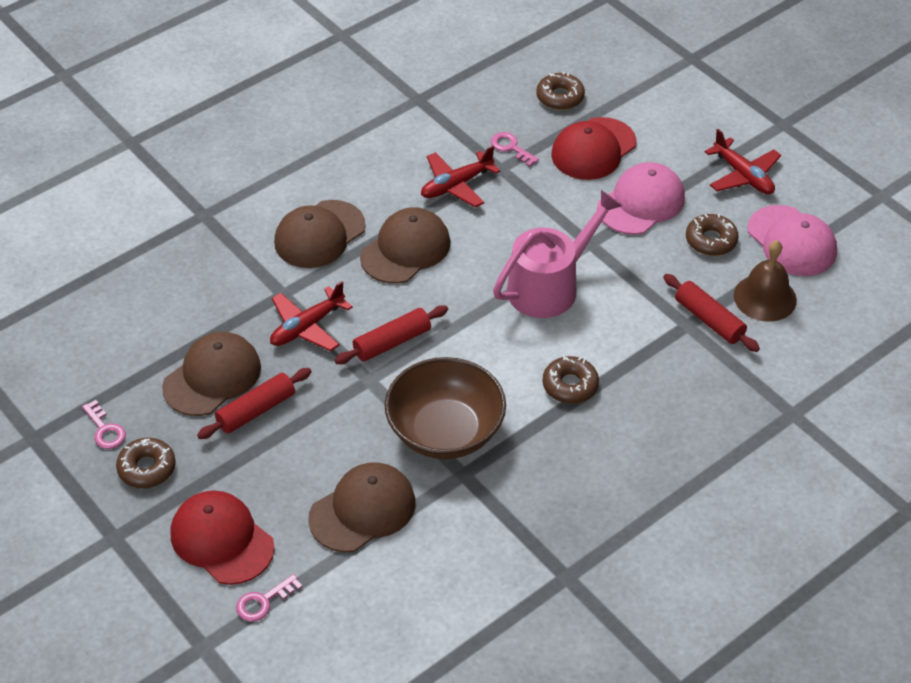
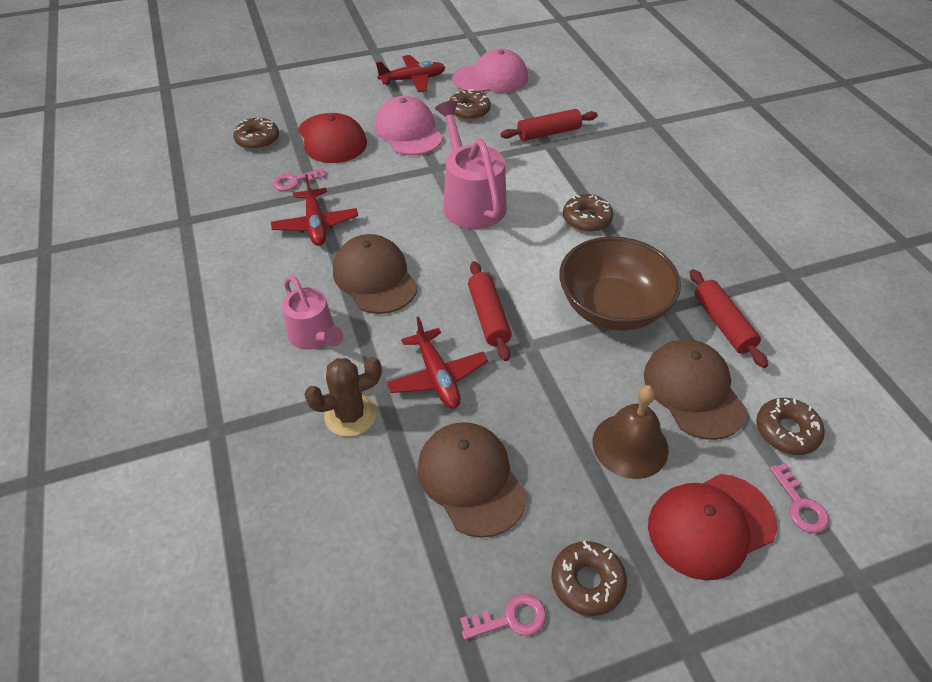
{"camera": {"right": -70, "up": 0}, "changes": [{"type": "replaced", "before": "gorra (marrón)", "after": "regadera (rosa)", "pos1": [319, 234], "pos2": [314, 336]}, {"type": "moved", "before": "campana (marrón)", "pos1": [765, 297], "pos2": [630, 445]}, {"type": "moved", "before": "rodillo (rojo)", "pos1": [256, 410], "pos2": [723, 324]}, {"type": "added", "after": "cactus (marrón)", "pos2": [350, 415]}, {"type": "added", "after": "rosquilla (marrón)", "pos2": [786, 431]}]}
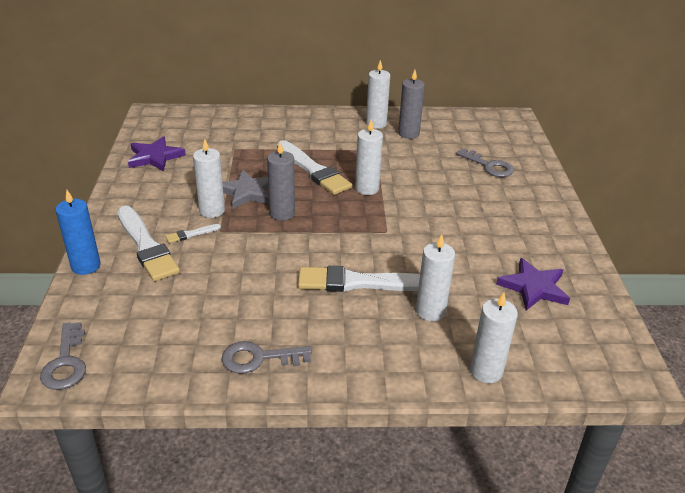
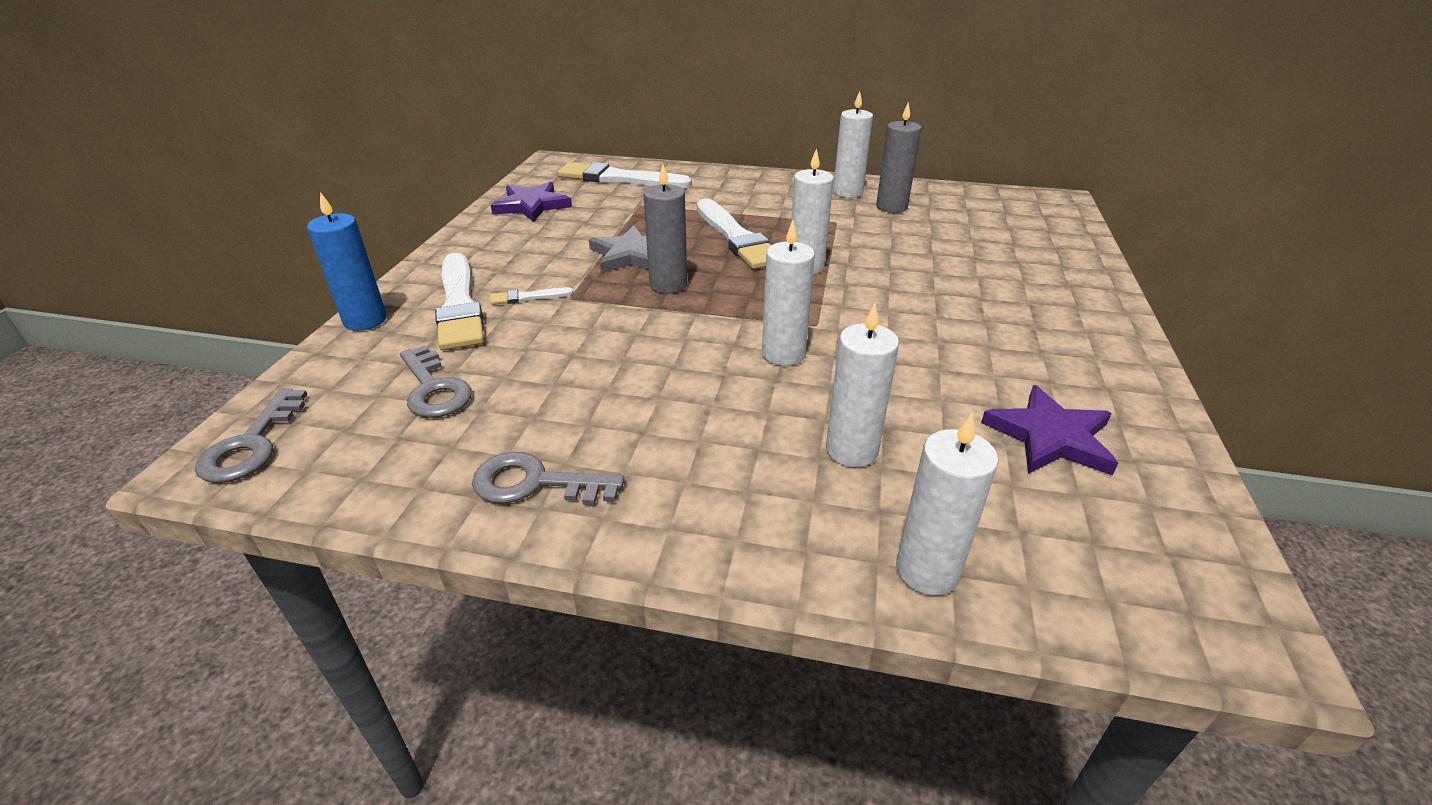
{"camera": {"right": 15, "up": 0}, "changes": [{"type": "moved", "before": "vela (blanco)", "pos1": [212, 211], "pos2": [783, 354]}, {"type": "moved", "before": "llave (gris)", "pos1": [489, 166], "pos2": [434, 389]}, {"type": "moved", "before": "pincel (blanco)", "pos1": [359, 282], "pos2": [619, 178]}]}
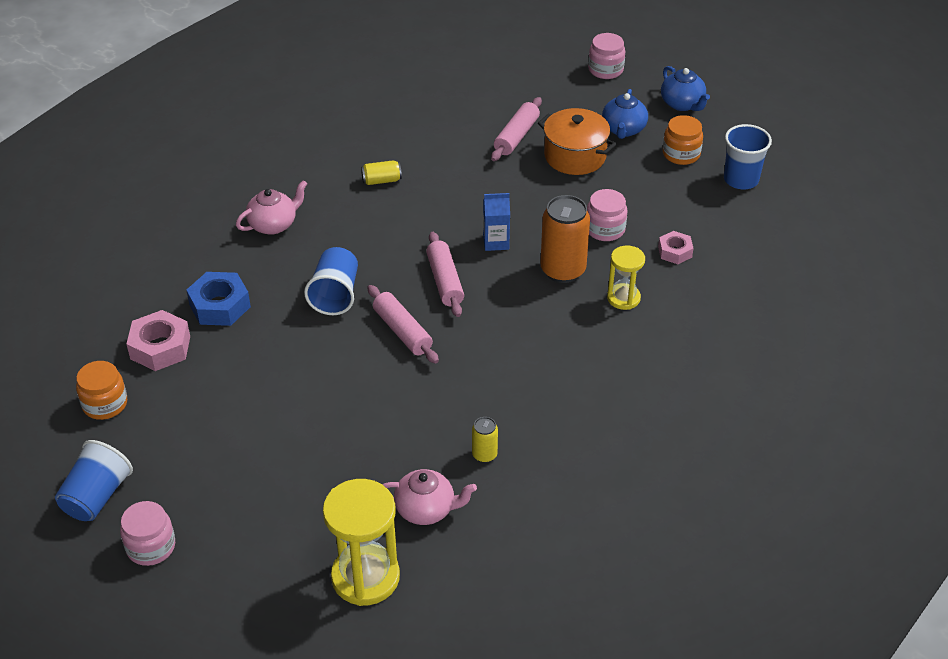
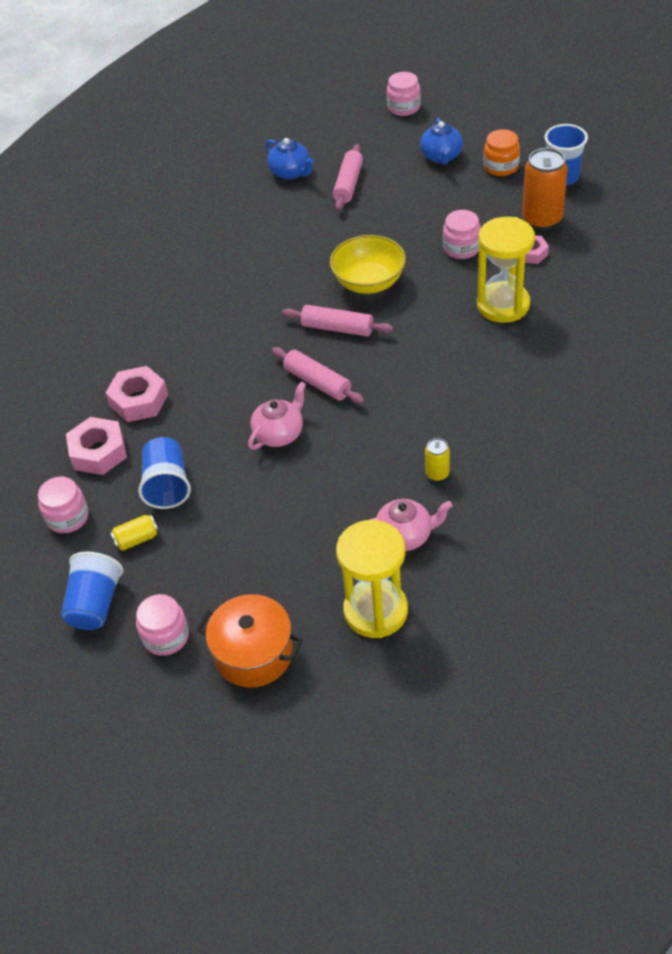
{"camera": {"right": -10, "up": 5}, "changes": [{"type": "moved", "before": "tetera (azul)", "pos1": [682, 104], "pos2": [291, 172]}, {"type": "moved", "before": "olla (naranja)", "pos1": [575, 156], "pos2": [253, 654]}, {"type": "moved", "before": "lata (amarillo)", "pos1": [381, 180], "pos2": [136, 539]}, {"type": "moved", "before": "tetera (rosa)", "pos1": [273, 224], "pos2": [279, 434]}, {"type": "replaced", "before": "cartón de leche (azul)", "after": "cuenco (amarillo)", "pos1": [496, 242], "pos2": [369, 282]}, {"type": "moved", "before": "lata (naranja)", "pos1": [563, 270], "pos2": [542, 219]}, {"type": "turned", "before": "rodillo (rosa)", "pos1": [445, 281], "pos2": [337, 328], "turn": -45}, {"type": "resized", "before": "reloj de arena (amarillo)", "pos1": [623, 298], "pos2": [503, 305], "scale": 1.72}, {"type": "moved", "before": "vaso (azul)", "pos1": [335, 295], "pos2": [167, 485]}, {"type": "recoloured", "before": "tuerca (azul)", "after": "tuerca (rosa)", "pos1": [220, 306], "pos2": [139, 400]}, {"type": "recoloured", "before": "tarro (naranja)", "after": "tarro (rosa)", "pos1": [105, 404], "pos2": [67, 517]}]}
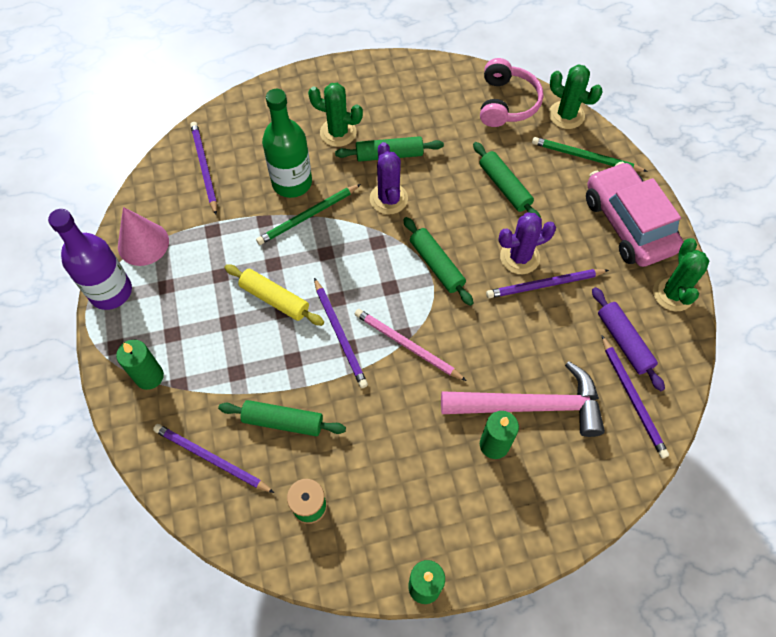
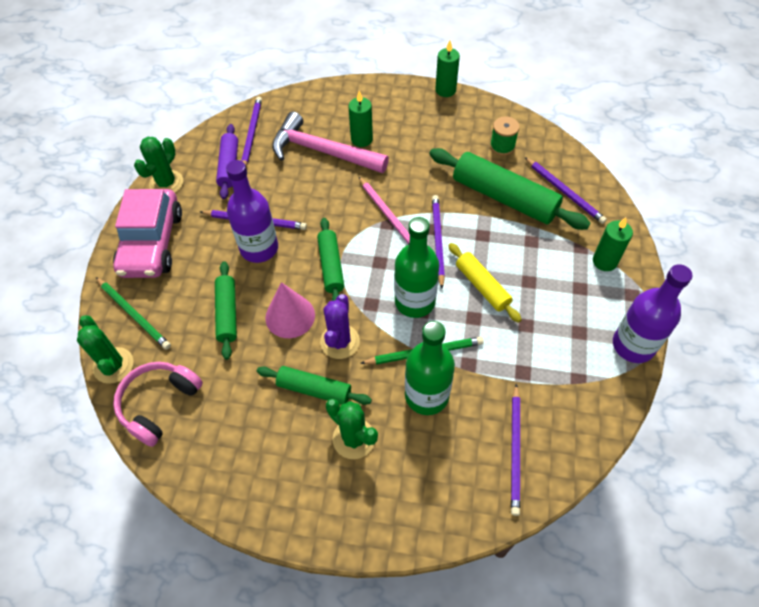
{"camera": {"right": -155, "up": -5}, "changes": [{"type": "moved", "before": "cono (rosa)", "pos1": [143, 243], "pos2": [290, 316]}, {"type": "replaced", "before": "cactus (morado)", "after": "botella (morado)", "pos1": [519, 257], "pos2": [259, 248]}, {"type": "resized", "before": "rodillo (verde)", "pos1": [283, 421], "pos2": [504, 197], "scale": 1.73}, {"type": "added", "after": "botella (verde)", "pos2": [415, 301]}]}
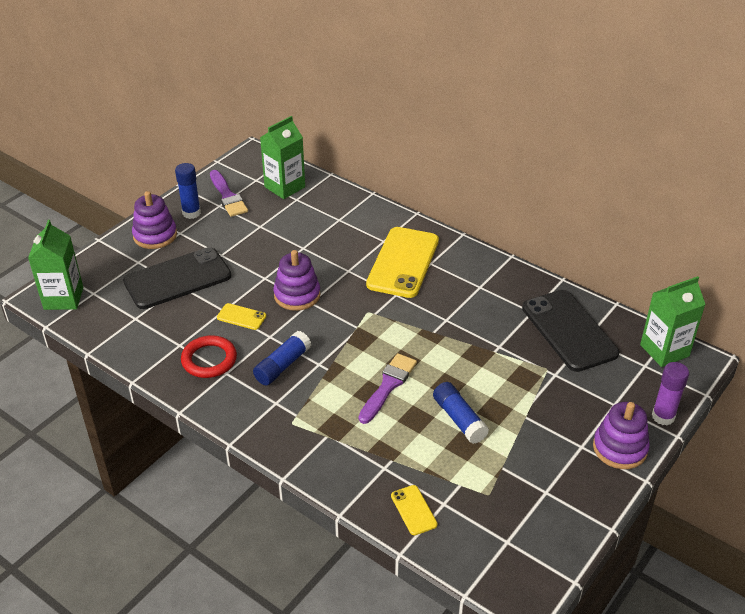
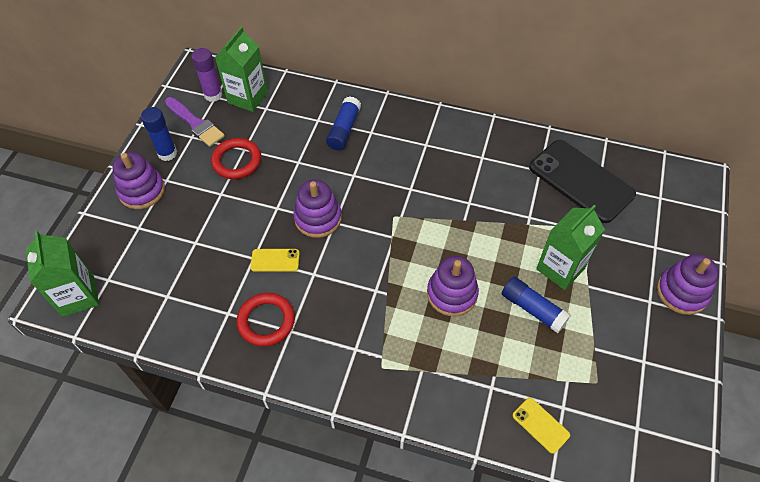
{"camera": {"right": -20, "up": 15}, "changes": [{"type": "removed", "before": "móvil (amarillo)", "pos1": [403, 262]}, {"type": "removed", "before": "móvil (negro)", "pos1": [177, 279]}, {"type": "moved", "before": "cartón de leche (verde)", "pos1": [664, 350], "pos2": [560, 268]}, {"type": "moved", "before": "barra de pegamento (azul)", "pos1": [282, 366], "pos2": [344, 130]}, {"type": "replaced", "before": "pincel (morado)", "after": "juguete apilable (morado)", "pos1": [388, 386], "pos2": [452, 294]}, {"type": "moved", "before": "barra de pegamento (morado)", "pos1": [663, 416], "pos2": [213, 95]}, {"type": "added", "after": "anillo (rojo)", "pos2": [237, 161]}]}
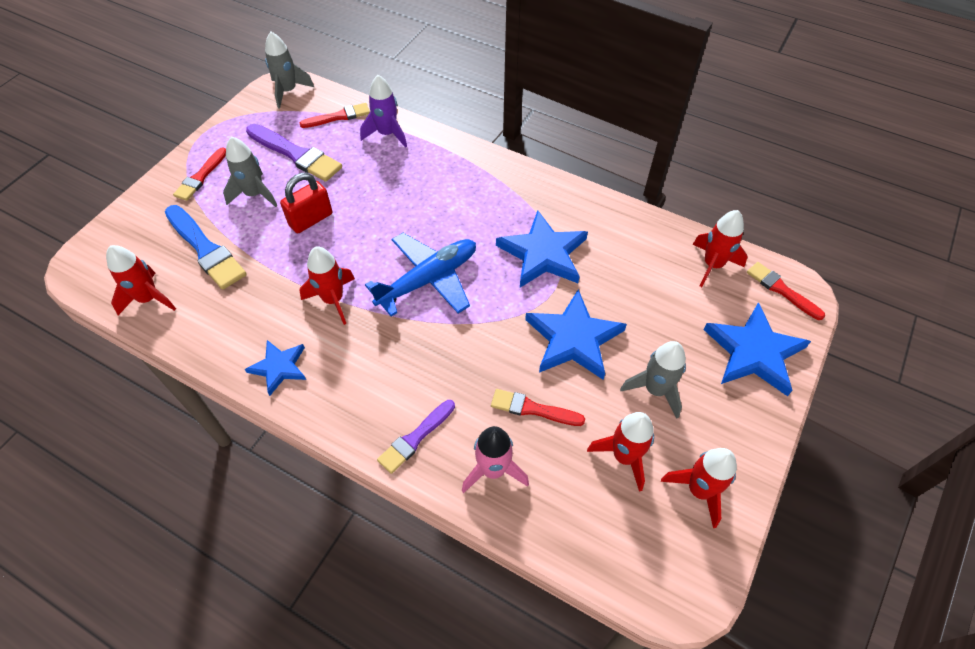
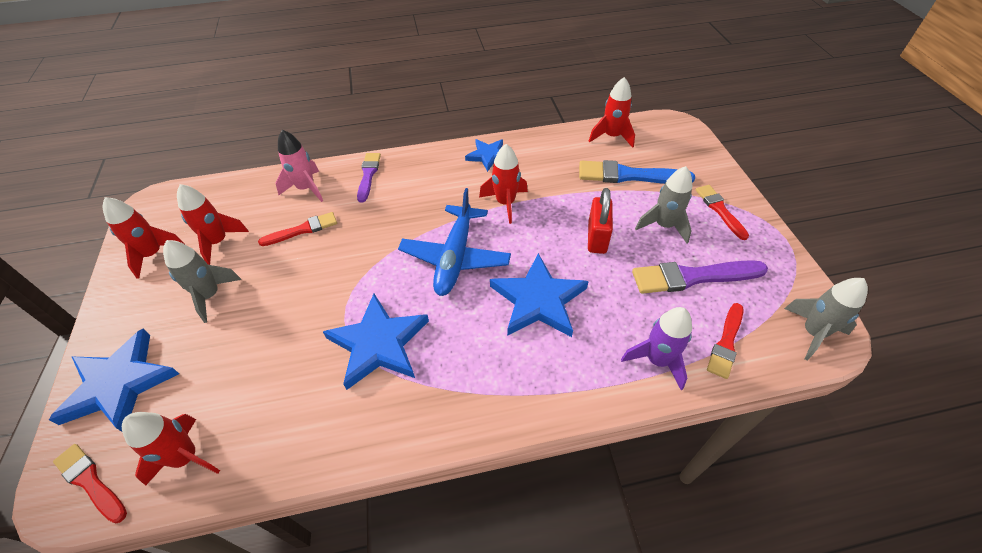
{"camera": {"right": 140, "up": -5}, "changes": [{"type": "turned", "before": "pincel (rojo)", "pos1": [781, 290], "pos2": [90, 481], "turn": -150}, {"type": "moved", "before": "estrella (azul)", "pos1": [573, 338], "pos2": [538, 300]}]}
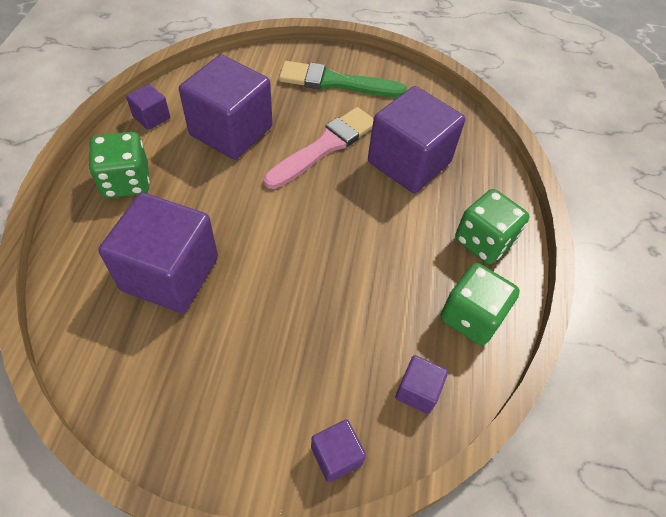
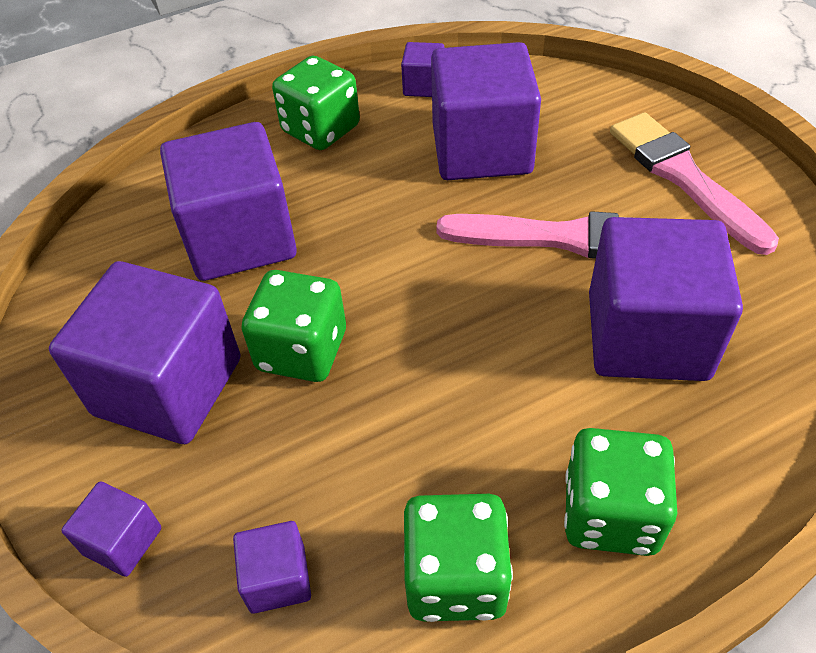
{"camera": {"right": 60, "up": -5}, "changes": [{"type": "recoloured", "before": "pincel (verde)", "after": "pincel (rosa)", "pos1": [336, 82], "pos2": [684, 178]}, {"type": "added", "after": "cubo (morado)", "pos2": [168, 386]}, {"type": "added", "after": "dado (verde)", "pos2": [302, 351]}]}
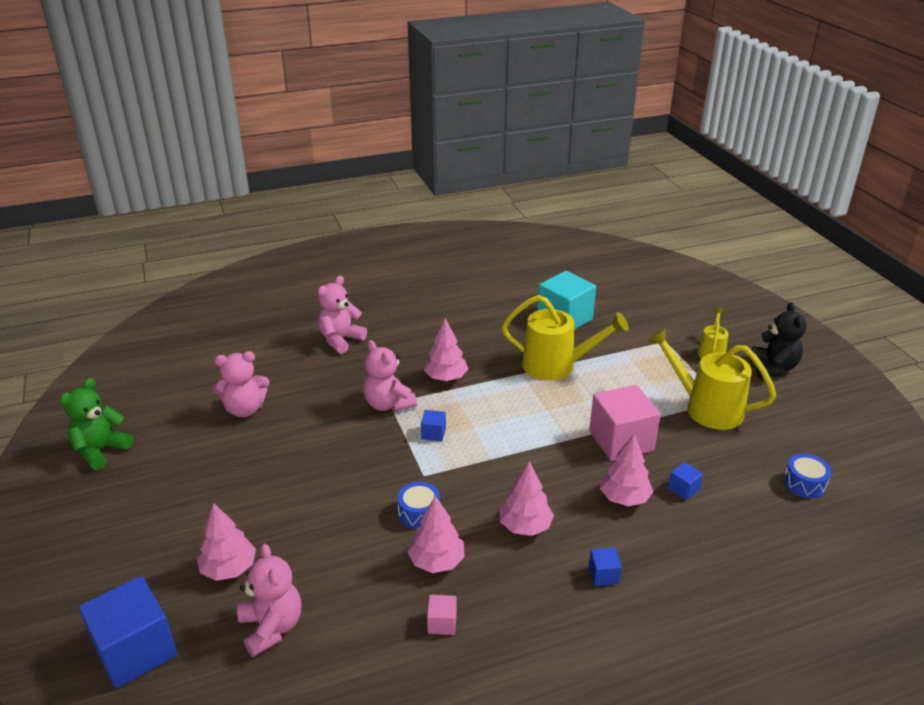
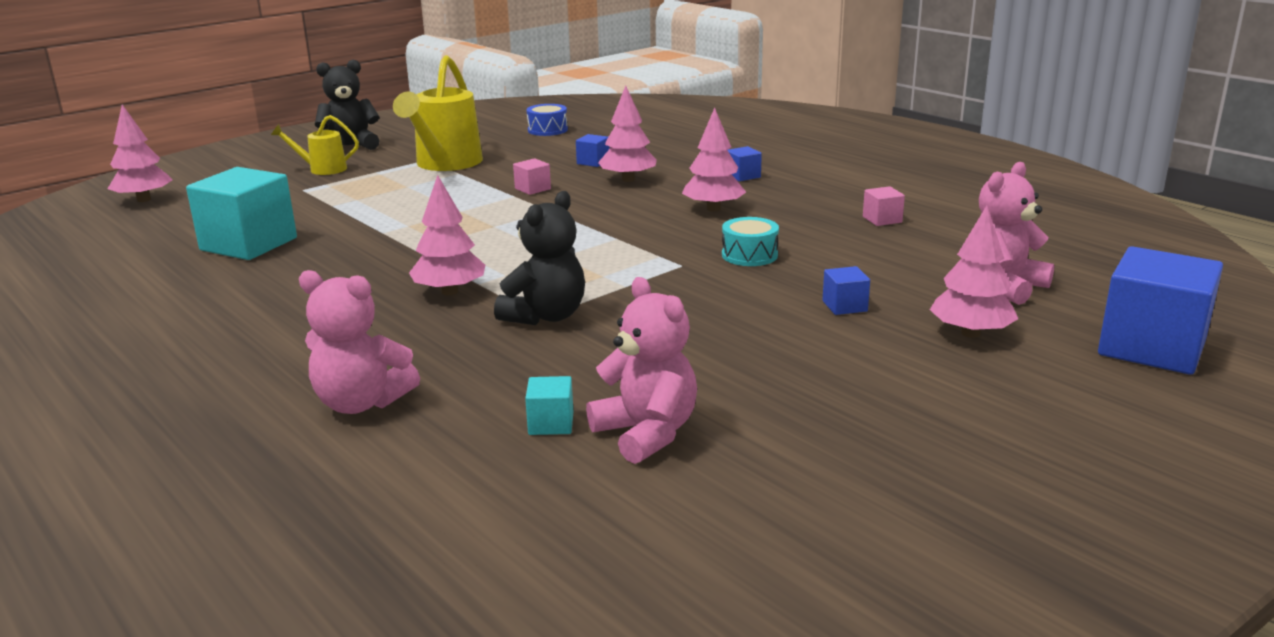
{"camera": {"right": -110, "up": -10}, "changes": [{"type": "removed", "before": "regadera (amarillo)", "pos1": [557, 365]}, {"type": "recoloured", "before": "osito (rosa)", "after": "osito (negro)", "pos1": [388, 404], "pos2": [545, 316]}, {"type": "removed", "before": "osito (verde)", "pos1": [101, 450]}, {"type": "resized", "before": "cubo (rosa)", "pos1": [621, 441], "pos2": [532, 189], "scale": 0.44}, {"type": "moved", "before": "cubo (azul)", "pos1": [433, 433], "pos2": [844, 306]}, {"type": "recoloured", "before": "tambor (azul)", "after": "tambor (turquesa)", "pos1": [419, 513], "pos2": [749, 255]}, {"type": "moved", "before": "árbol (rosa)", "pos1": [436, 561], "pos2": [144, 200]}, {"type": "added", "after": "cubo (turquesa)", "pos2": [551, 423]}]}
